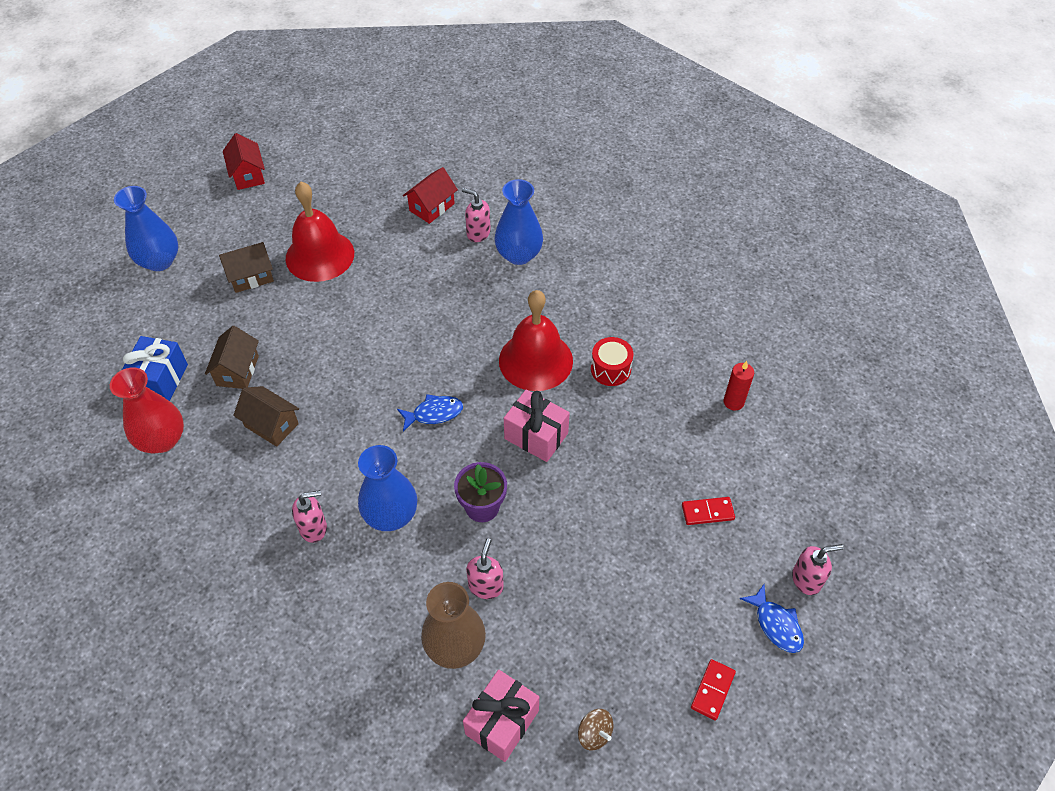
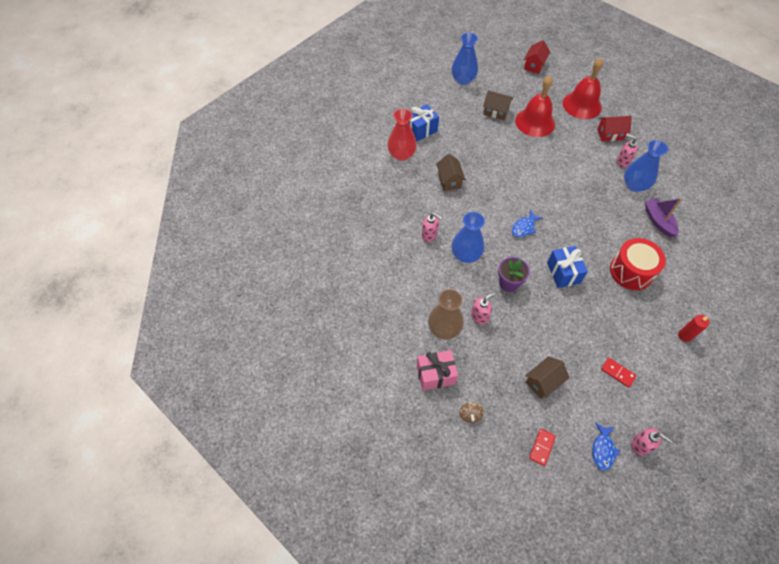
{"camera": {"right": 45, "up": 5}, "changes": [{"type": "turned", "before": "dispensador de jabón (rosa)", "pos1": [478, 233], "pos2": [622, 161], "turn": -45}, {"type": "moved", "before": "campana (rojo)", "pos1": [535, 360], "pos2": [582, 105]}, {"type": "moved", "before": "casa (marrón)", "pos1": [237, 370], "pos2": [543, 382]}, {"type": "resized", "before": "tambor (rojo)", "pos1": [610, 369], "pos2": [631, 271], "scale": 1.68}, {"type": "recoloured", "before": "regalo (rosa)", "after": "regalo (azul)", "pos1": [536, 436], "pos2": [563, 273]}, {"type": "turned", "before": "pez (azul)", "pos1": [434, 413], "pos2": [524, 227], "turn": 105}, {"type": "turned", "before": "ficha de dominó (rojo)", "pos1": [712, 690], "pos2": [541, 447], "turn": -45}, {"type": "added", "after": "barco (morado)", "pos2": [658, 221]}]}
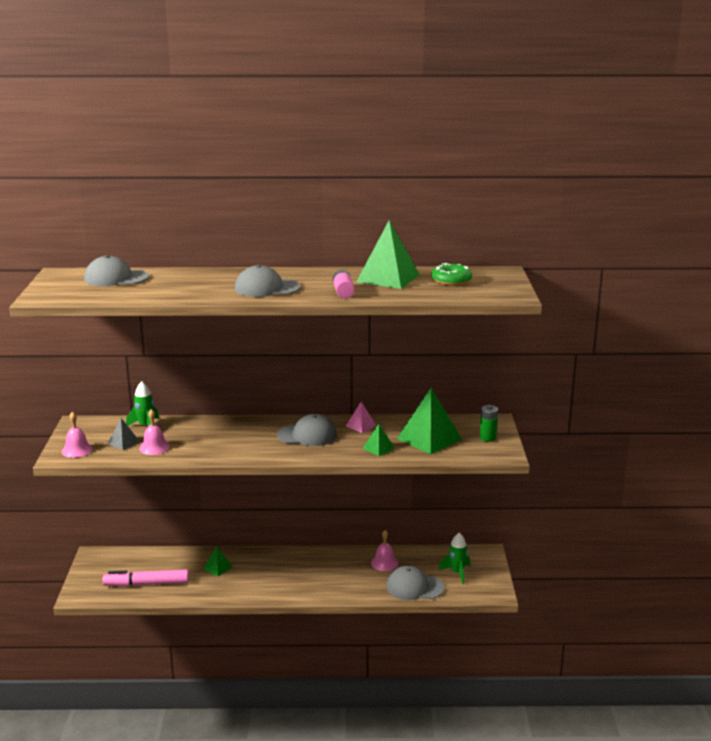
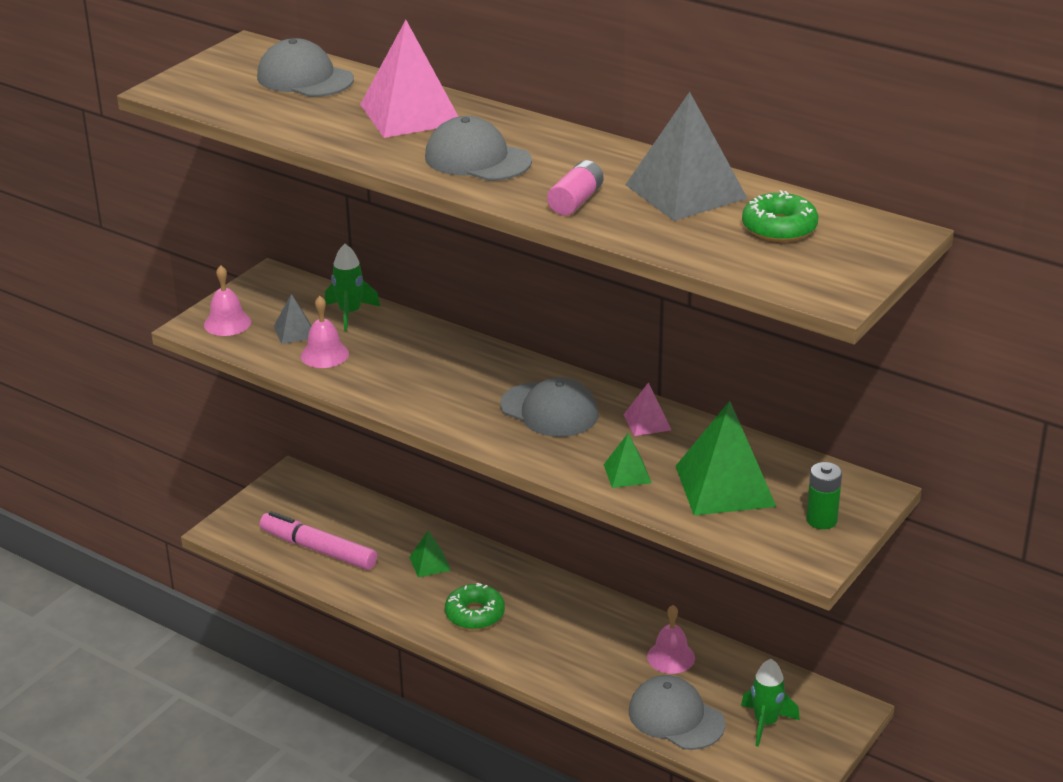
{"camera": {"right": 35, "up": 10}, "changes": [{"type": "recoloured", "before": "pirámide (verde)", "after": "pirámide (gris)", "pos1": [388, 278], "pos2": [686, 191]}, {"type": "added", "after": "pirámide (rosa)", "pos2": [410, 114]}, {"type": "added", "after": "rosquilla (verde)", "pos2": [475, 614]}]}
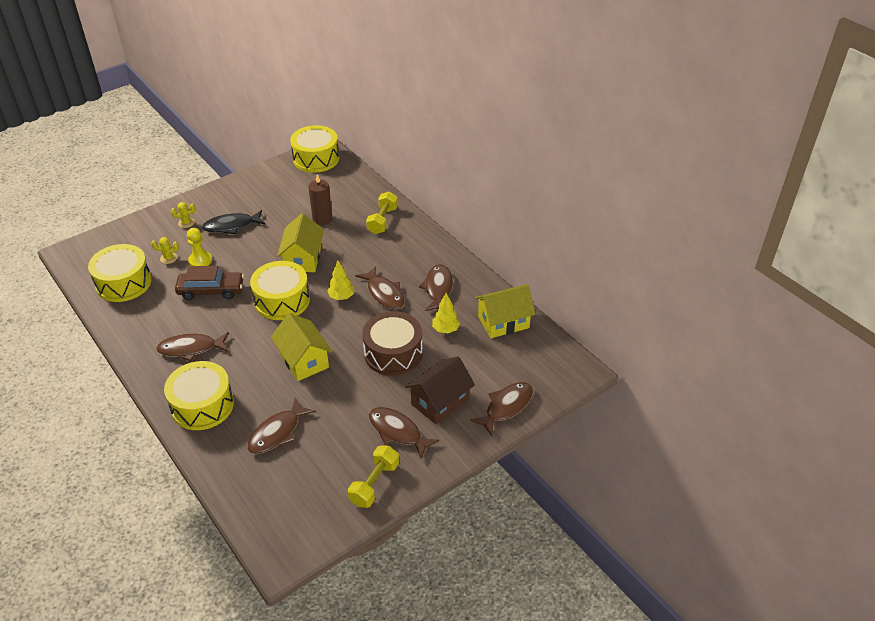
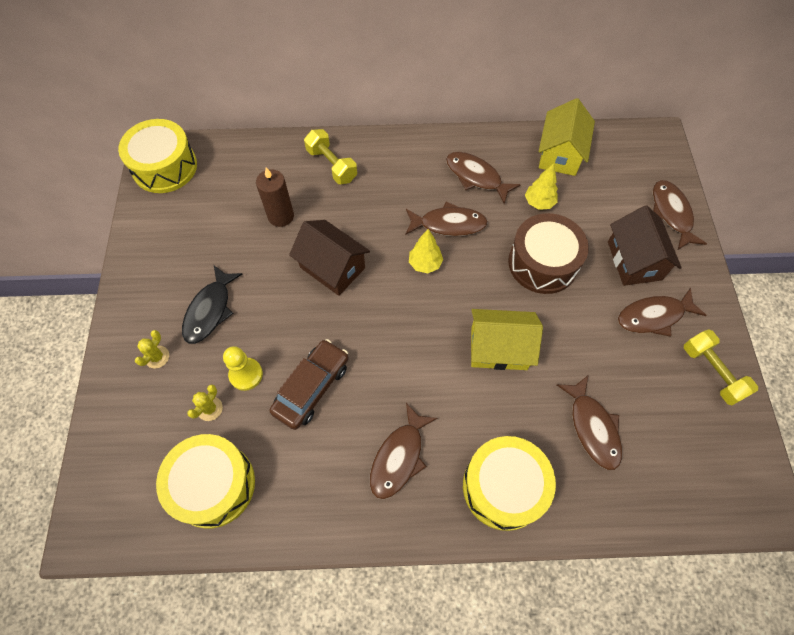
{"camera": {"right": -55, "up": 20}, "changes": [{"type": "recoloured", "before": "casa (amarillo)", "after": "casa (marrón)", "pos1": [303, 258], "pos2": [332, 267]}, {"type": "removed", "before": "tambor (amarillo)", "pos1": [282, 300]}]}
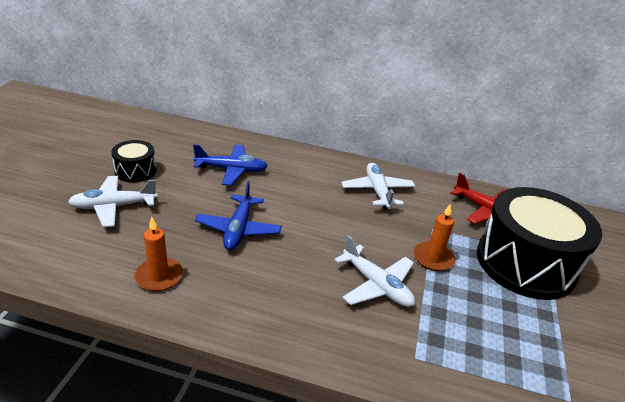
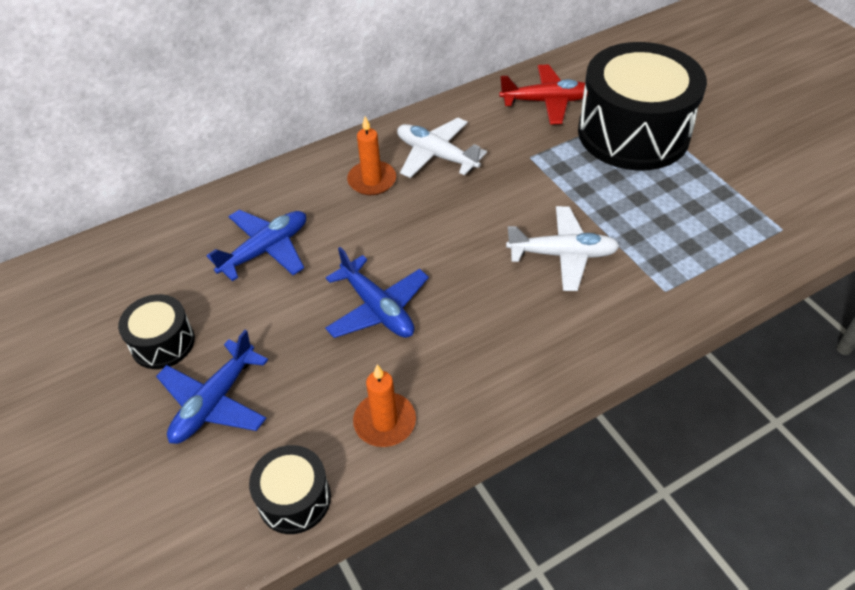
{"camera": {"right": -40, "up": 15}, "changes": [{"type": "recoloured", "before": "avión (blanco)", "after": "avión (azul)", "pos1": [113, 206], "pos2": [214, 402]}, {"type": "moved", "before": "vela (naranja)", "pos1": [433, 258], "pos2": [372, 180]}, {"type": "added", "after": "tambor (negro)", "pos2": [294, 499]}]}
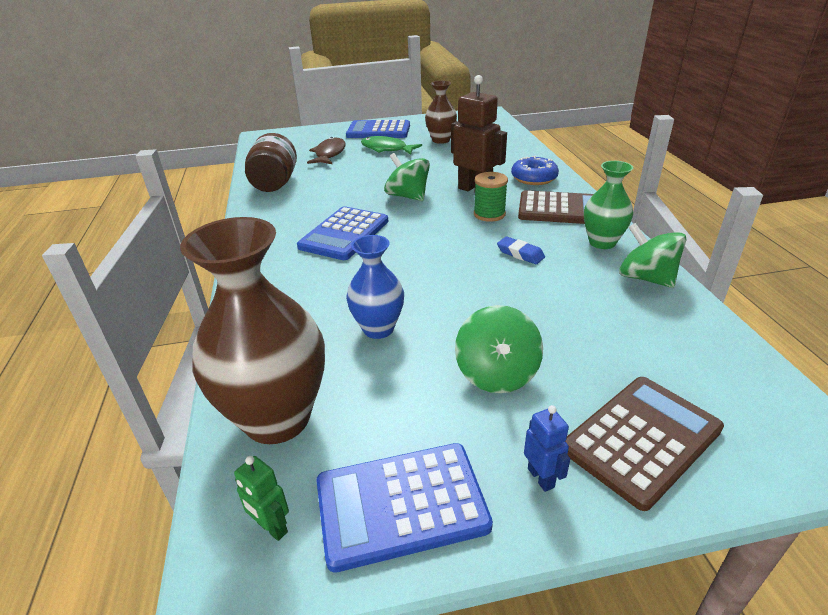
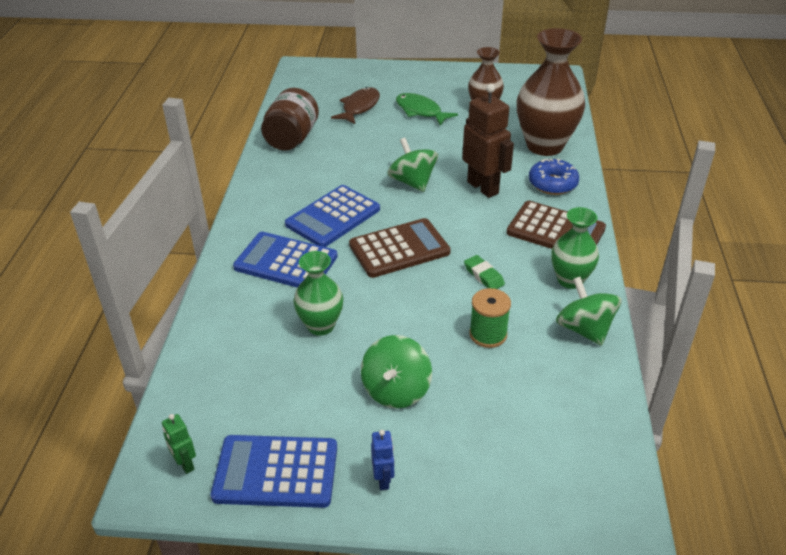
{"camera": {"right": 15, "up": 5}, "changes": [{"type": "moved", "before": "calculadora (azul)", "pos1": [378, 131], "pos2": [286, 262]}, {"type": "moved", "before": "carrete (verde)", "pos1": [489, 214], "pos2": [488, 334]}, {"type": "moved", "before": "florero (marrón)", "pos1": [277, 418], "pos2": [544, 146]}, {"type": "recoloured", "before": "florero (azul)", "after": "florero (verde)", "pos1": [378, 329], "pos2": [320, 326]}, {"type": "recoloured", "before": "goma de borrar (azul)", "after": "goma de borrar (verde)", "pos1": [520, 254], "pos2": [483, 276]}, {"type": "moved", "before": "calculadora (marrón)", "pos1": [641, 439], "pos2": [399, 249]}]}
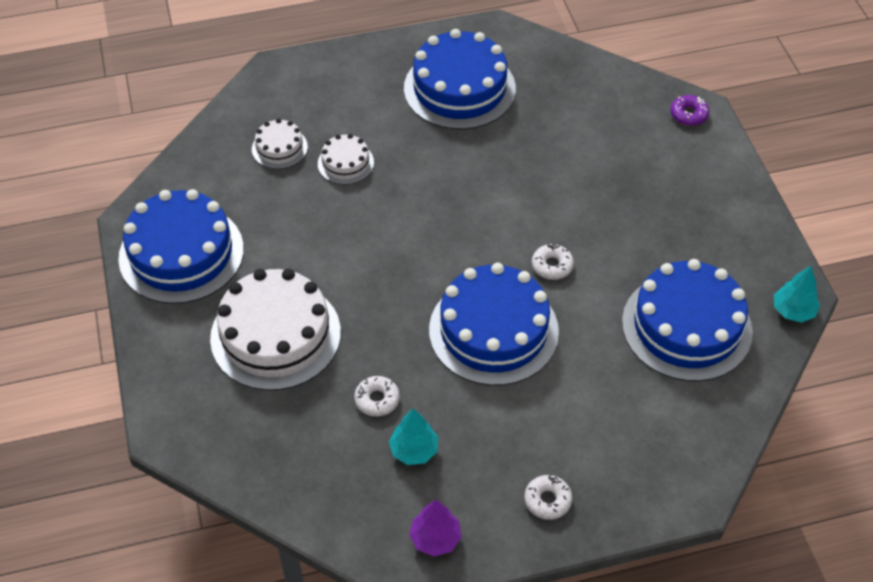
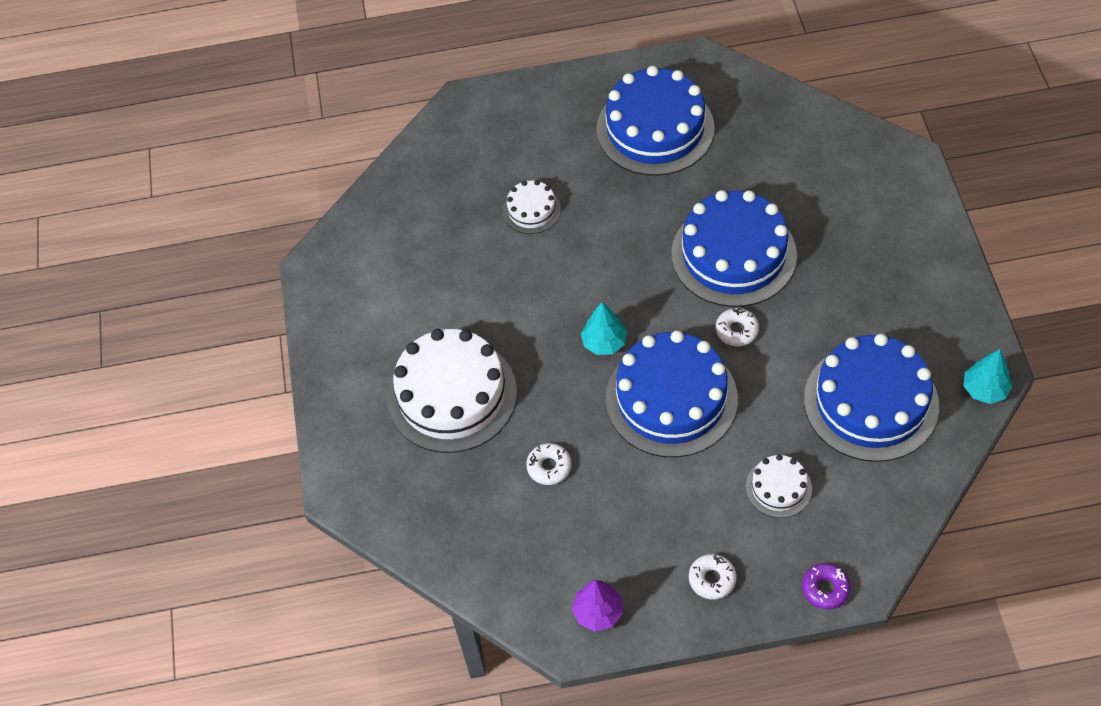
{"camera": {"right": 10, "up": 5}, "changes": [{"type": "moved", "before": "rosquilla (morado)", "pos1": [688, 114], "pos2": [825, 589]}, {"type": "moved", "before": "tarta (blanco)", "pos1": [279, 148], "pos2": [778, 488]}, {"type": "moved", "before": "tarta (azul)", "pos1": [181, 253], "pos2": [733, 254]}, {"type": "moved", "before": "árbol (turquesa)", "pos1": [414, 450], "pos2": [604, 342]}]}
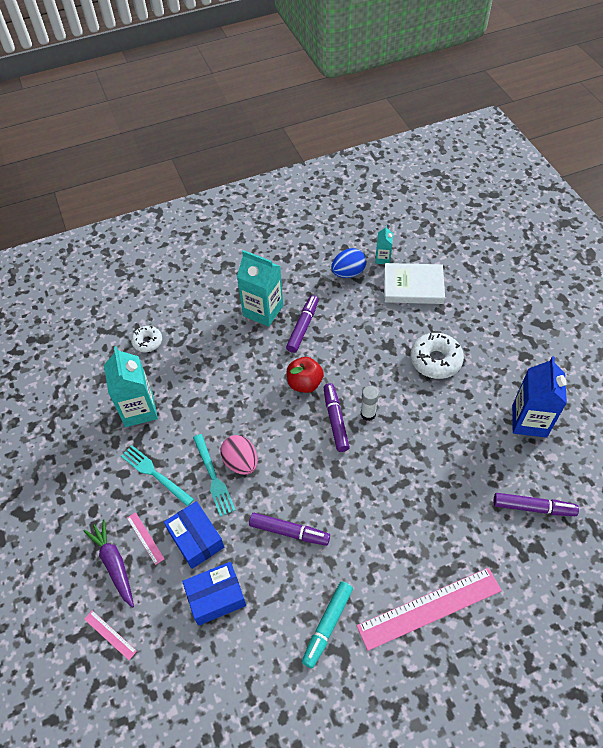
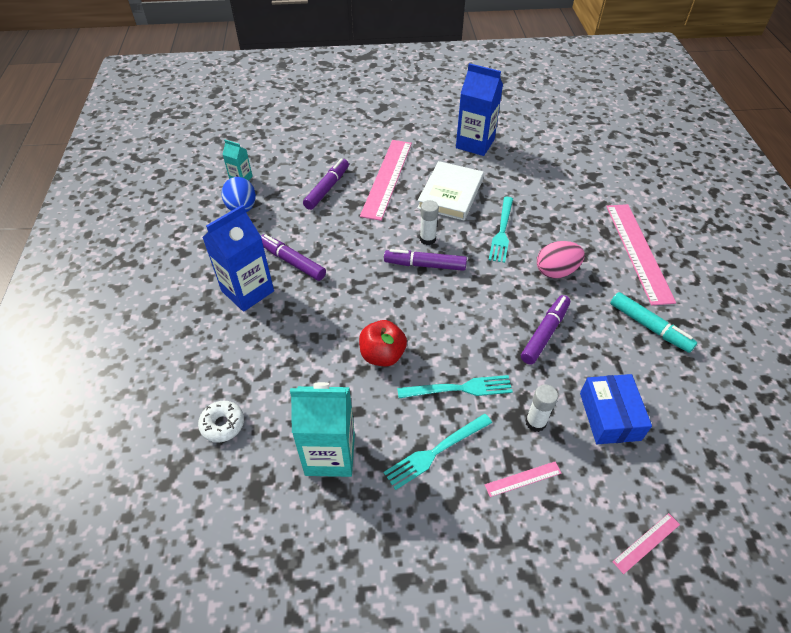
{"camera": {"right": -75, "up": -5}, "changes": [{"type": "recoloured", "before": "cartón de leche (turquesa)", "after": "cartón de leche (azul)", "pos1": [263, 311], "pos2": [247, 291]}, {"type": "moved", "before": "libro (blanco)", "pos1": [413, 286], "pos2": [450, 194]}, {"type": "replaced", "before": "rosquilla (blanco)", "after": "regla (rosa)", "pos1": [435, 360], "pos2": [387, 178]}, {"type": "moved", "before": "manzana (rojo)", "pos1": [304, 383], "pos2": [382, 355]}, {"type": "moved", "before": "huevo (rosa)", "pos1": [241, 462], "pos2": [556, 271]}, {"type": "moved", "before": "rotulador (morado)", "pos1": [533, 508], "pos2": [327, 188]}, {"type": "replaced", "before": "caja (azul)", "after": "barra de pegamento (blanco)", "pos1": [196, 539], "pos2": [535, 422]}, {"type": "removed", "before": "zanahoria (morado)", "pos1": [114, 564]}, {"type": "added", "after": "tenedor (turquesa)", "pos2": [502, 231]}]}
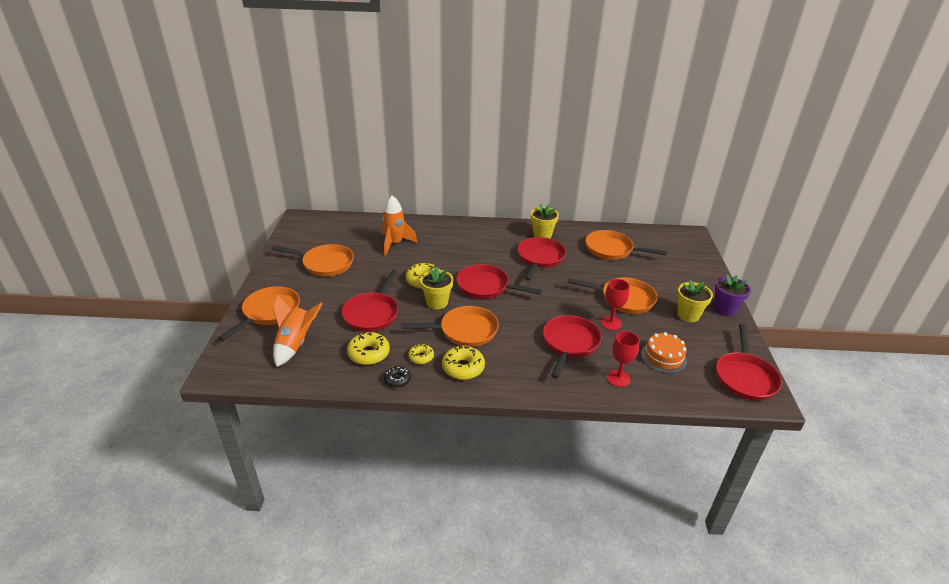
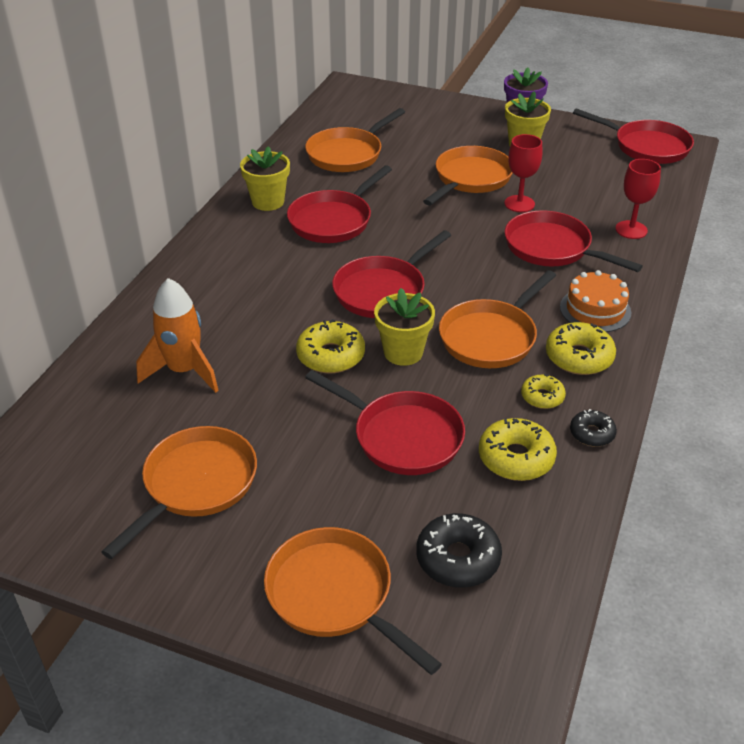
{"camera": {"right": -70, "up": 5}, "changes": [{"type": "turned", "before": "sartén (rojo)", "pos1": [540, 258], "pos2": [333, 220], "turn": -90}, {"type": "replaced", "before": "cohete (naranja)", "after": "rosquilla (negro)", "pos1": [295, 344], "pos2": [458, 558]}, {"type": "turned", "before": "sartén (naranja)", "pos1": [465, 331], "pos2": [491, 337], "turn": -150}, {"type": "moved", "before": "tarta (naranja)", "pos1": [663, 357], "pos2": [595, 310]}]}
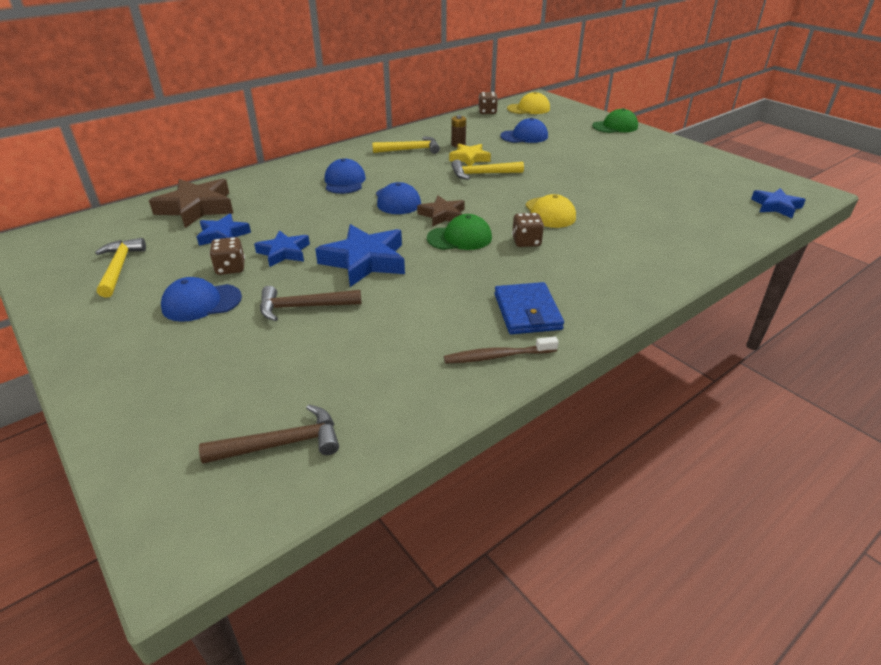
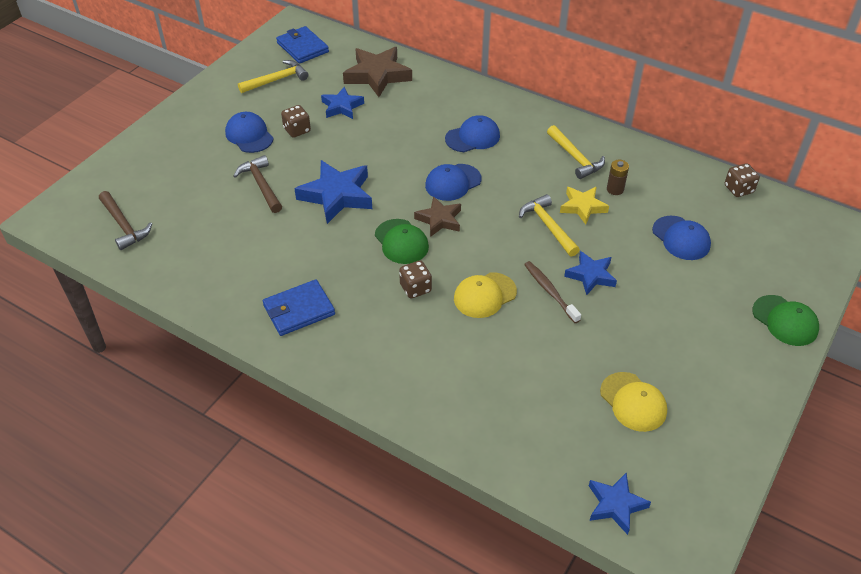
{"camera": {"right": 70, "up": 10}, "changes": [{"type": "moved", "before": "gorra (amarillo)", "pos1": [528, 109], "pos2": [633, 402]}, {"type": "moved", "before": "estrella (azul)", "pos1": [284, 252], "pos2": [591, 275]}, {"type": "moved", "before": "cepillo de dientes (marrón)", "pos1": [497, 356], "pos2": [550, 291]}, {"type": "added", "after": "cartera (azul)", "pos2": [302, 47]}]}
